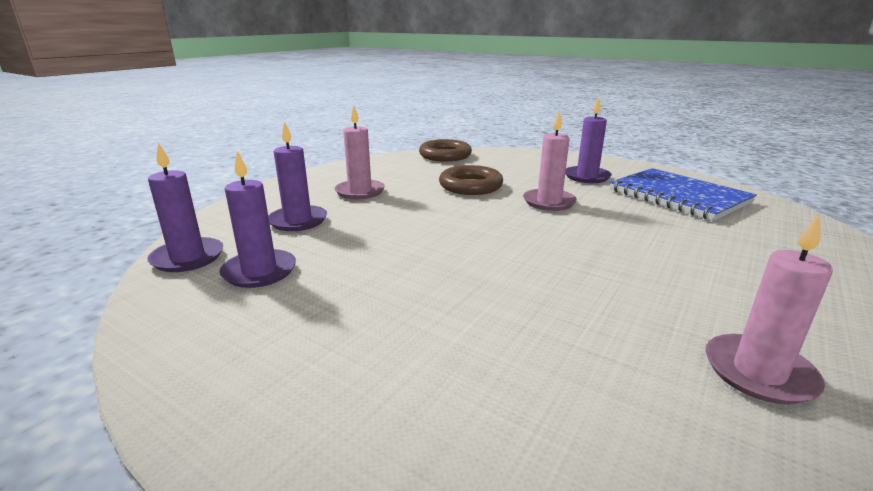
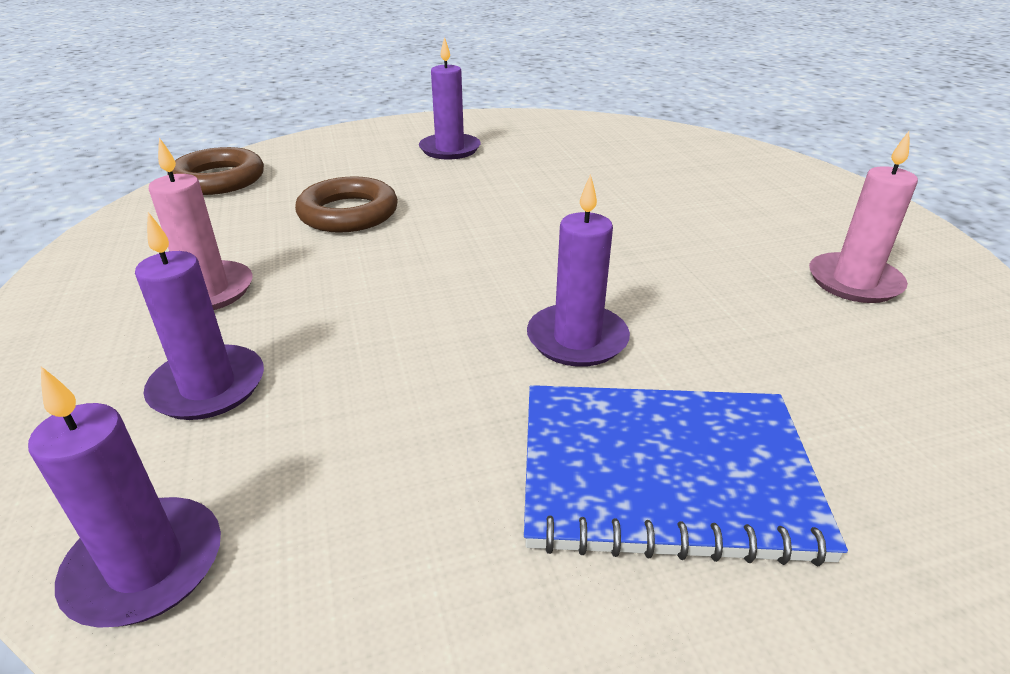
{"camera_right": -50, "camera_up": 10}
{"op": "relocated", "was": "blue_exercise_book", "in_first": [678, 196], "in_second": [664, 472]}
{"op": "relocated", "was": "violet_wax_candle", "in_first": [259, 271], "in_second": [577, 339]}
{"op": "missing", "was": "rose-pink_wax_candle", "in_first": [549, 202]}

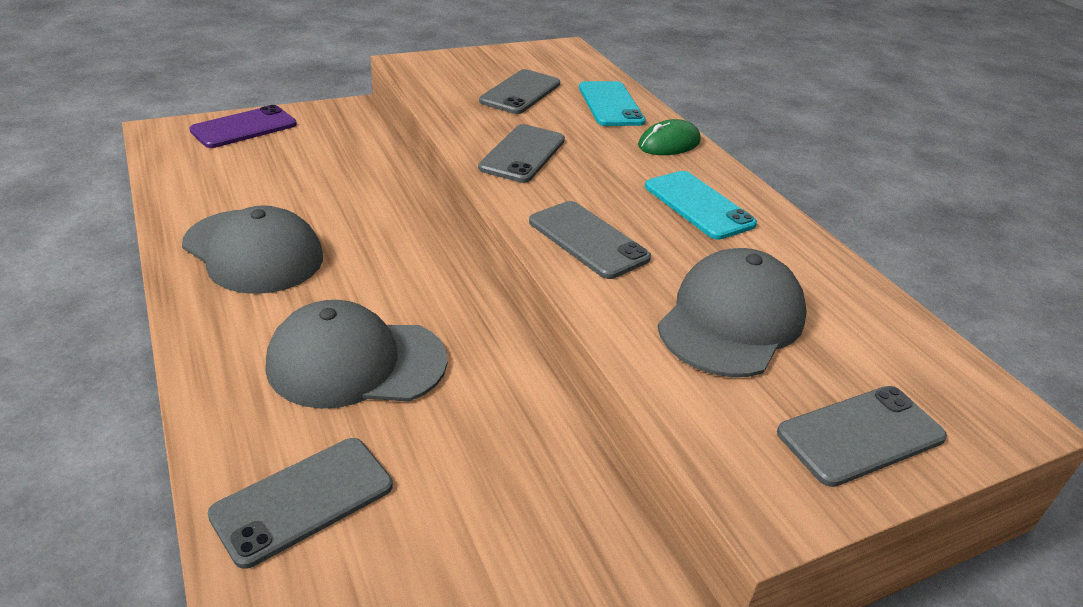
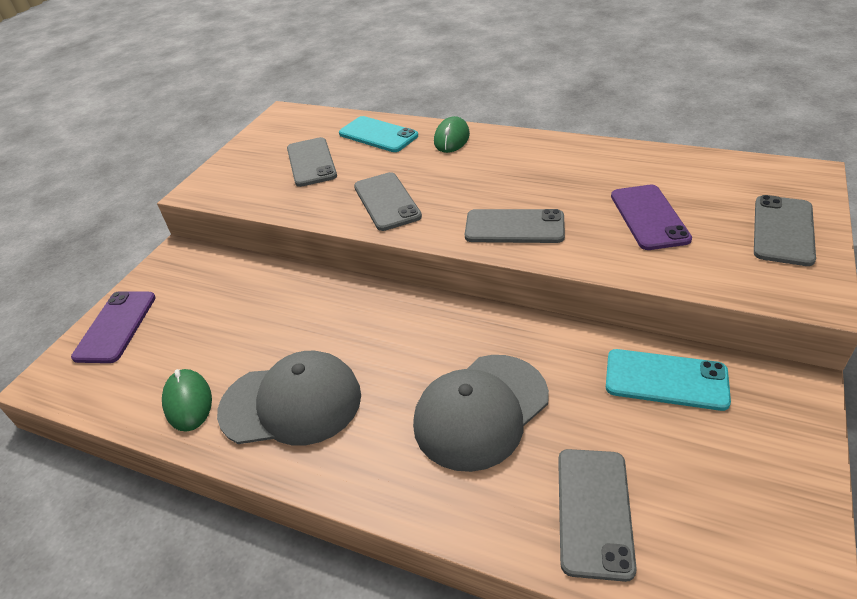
{"camera_right": -35, "camera_up": 5}
{"op": "appeared", "now": "emerald_mouse", "in_second": [188, 402]}
{"op": "relocated", "was": "aqua_phone", "in_first": [698, 205], "in_second": [666, 379]}
{"op": "exchanged", "was": "grey_baseball_cap", "now": "violet_phone", "in_first": [731, 320], "in_second": [649, 217]}

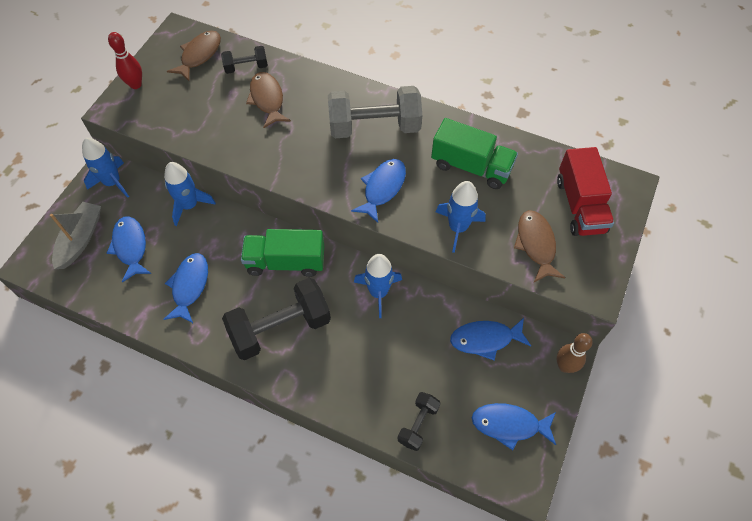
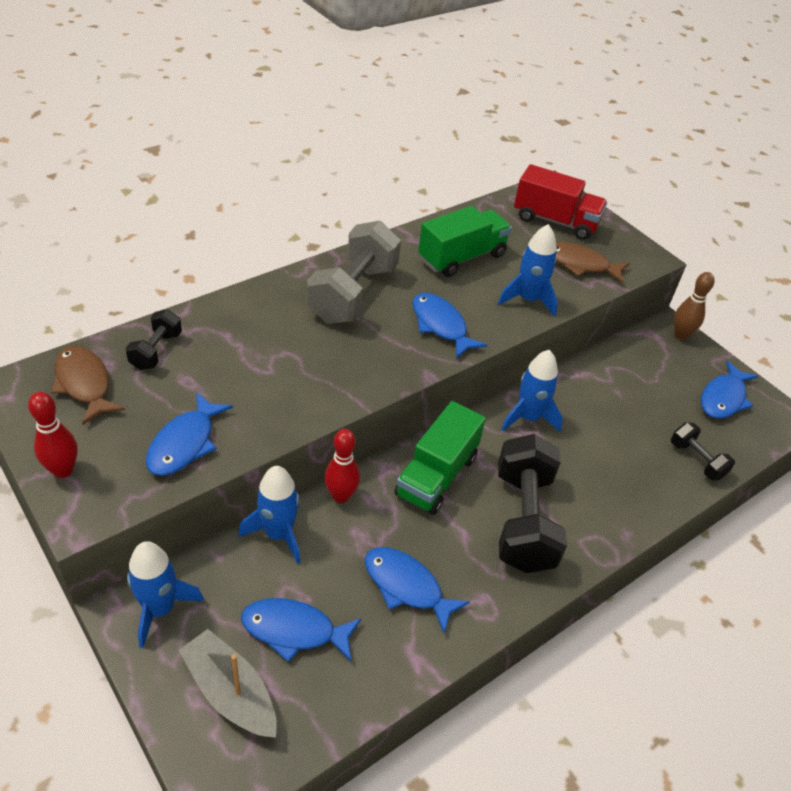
{"camera_right": -65, "camera_up": -15}
{"op": "relocated", "was": "blue_fish", "in_first": [485, 339], "in_second": [185, 443]}
{"op": "appeared", "now": "scarlet_bowling_pin", "in_second": [341, 496]}
{"op": "missing", "was": "dark_brown_fish", "in_first": [267, 99]}

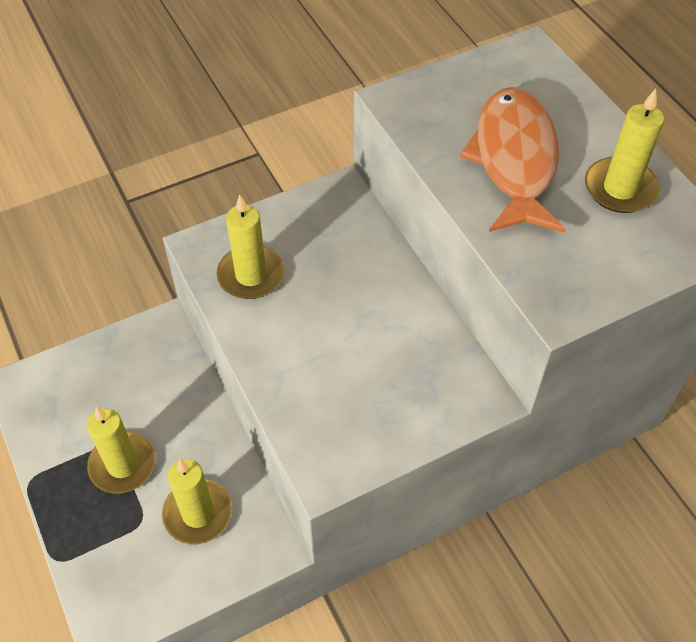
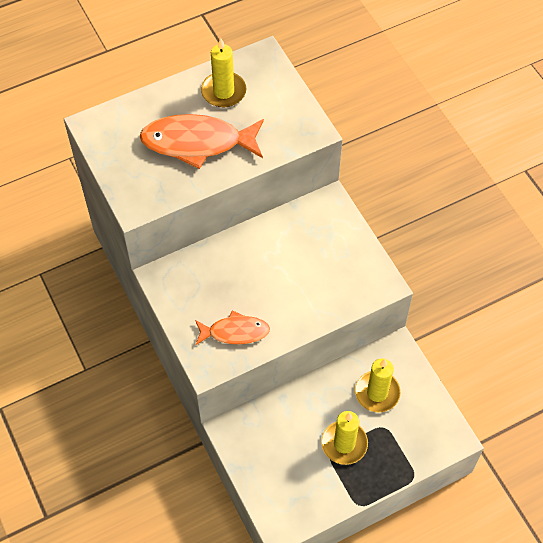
{"camera_right": -90, "camera_up": 5}
{"op": "exchanged", "was": "bright_yellow_wax_candle", "now": "bright_orange_fish", "in_first": [251, 275], "in_second": [235, 332]}

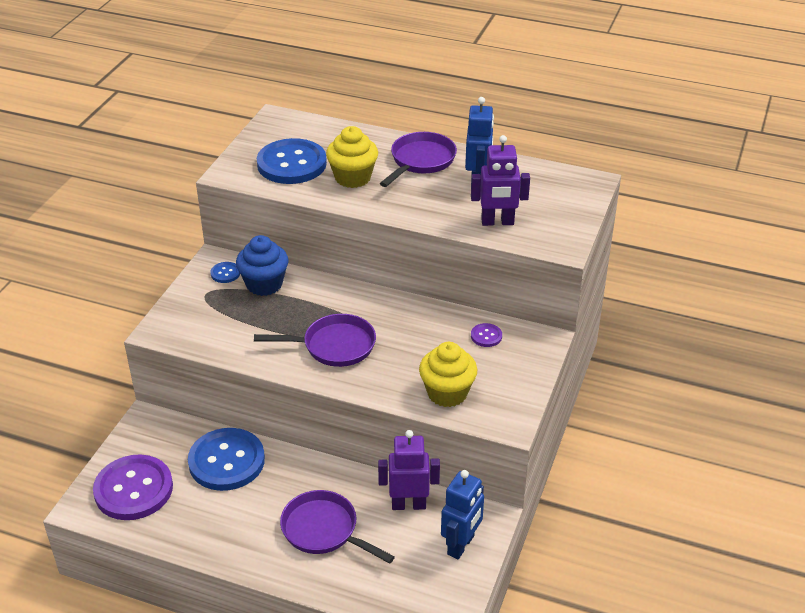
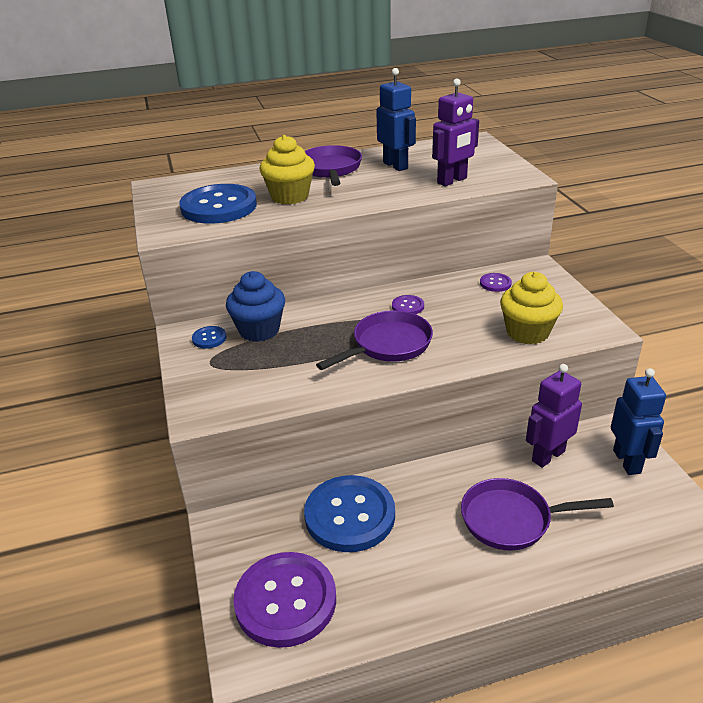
{"camera_right": -35, "camera_up": -5}
{"op": "appeared", "now": "violet_sewing_button", "in_second": [408, 306]}

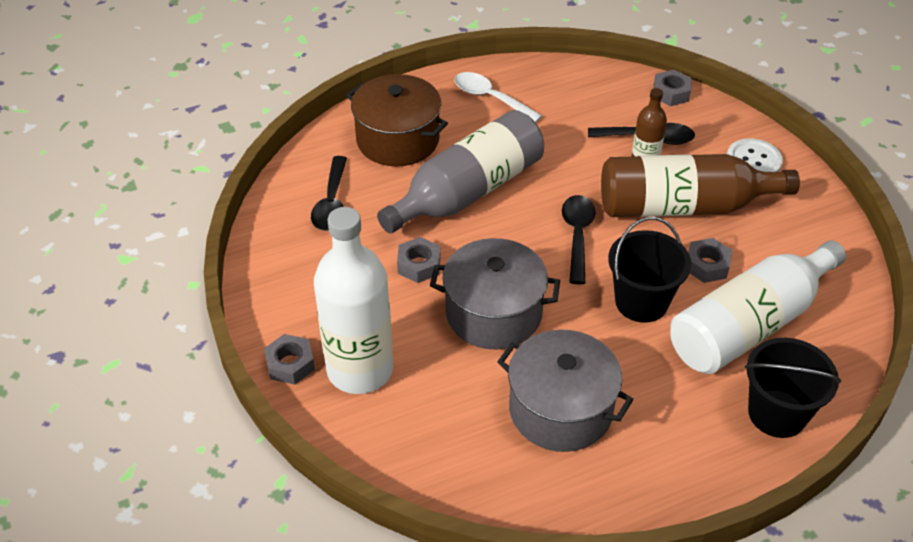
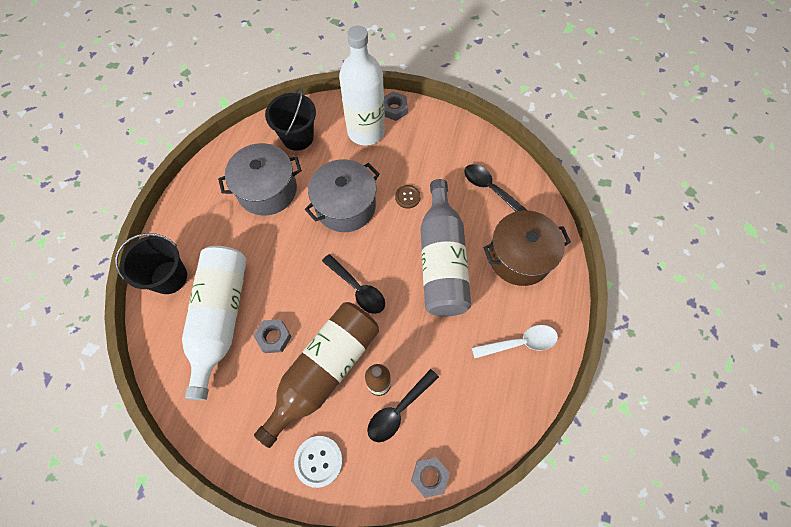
{"camera_right": 130, "camera_up": 20}
{"op": "relocated", "was": "jet-black_bucket", "in_first": [641, 302], "in_second": [297, 137]}
{"op": "exchanged", "was": "grey_hex_nut", "now": "dark_brown_sewing_button", "in_first": [419, 265], "in_second": [407, 197]}

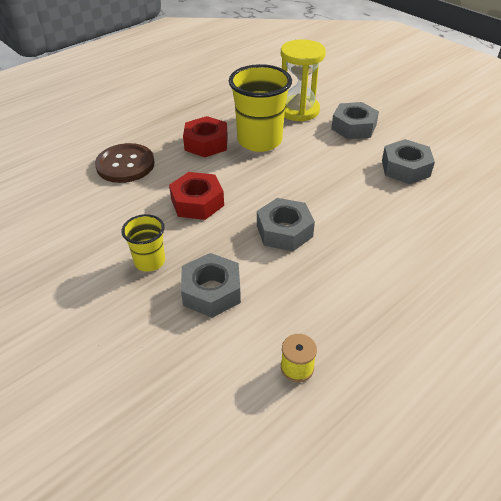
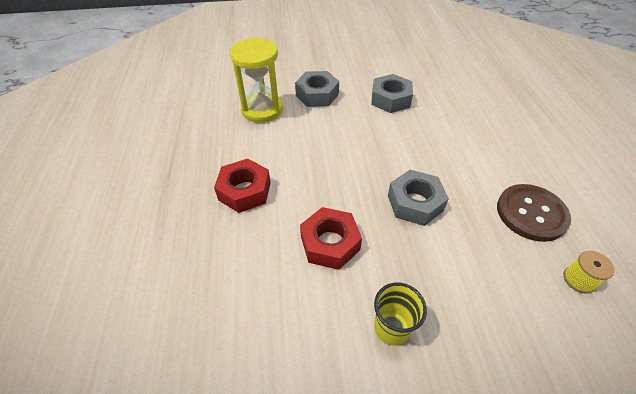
{"camera_right": -55, "camera_up": 5}
{"op": "relocated", "was": "dark_brown_sewing_button", "in_first": [125, 165], "in_second": [531, 213]}
{"op": "missing", "was": "grey_hex_nut", "in_first": [211, 291]}
{"op": "missing", "was": "bright_yellow_cup", "in_first": [259, 141]}

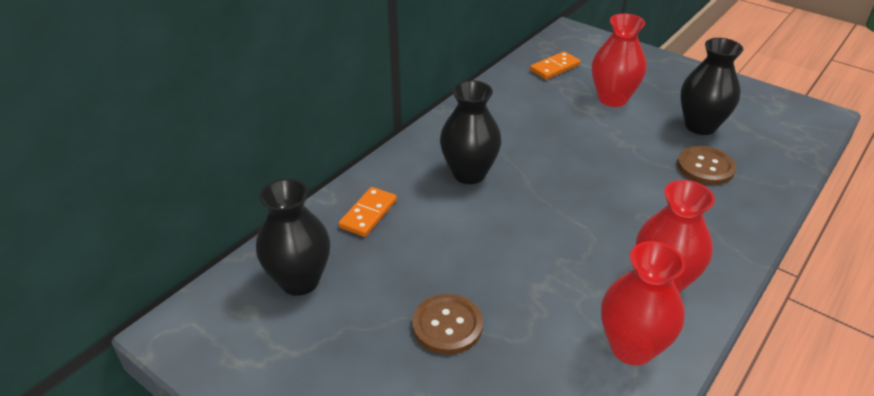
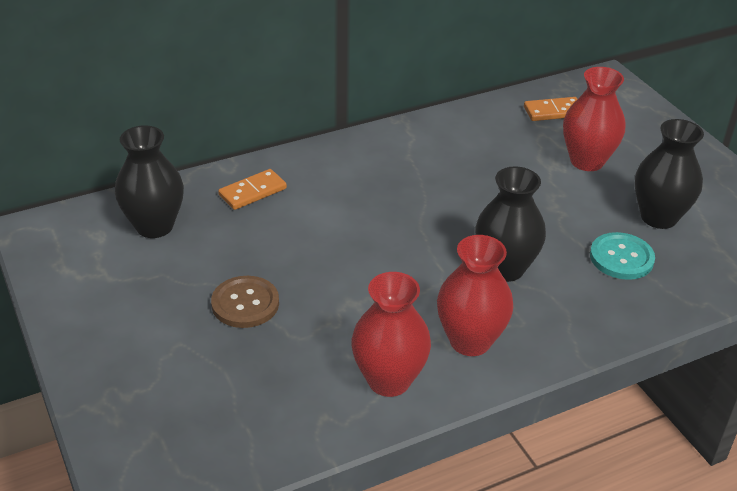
{"camera_right": 25, "camera_up": 0}
{"op": "relocated", "was": "jet-black_vase", "in_first": [469, 173], "in_second": [504, 268]}
{"op": "colour", "was": "dark_brown_sewing_button", "now": "aqua_sewing_button", "in_first": [705, 167], "in_second": [621, 258]}

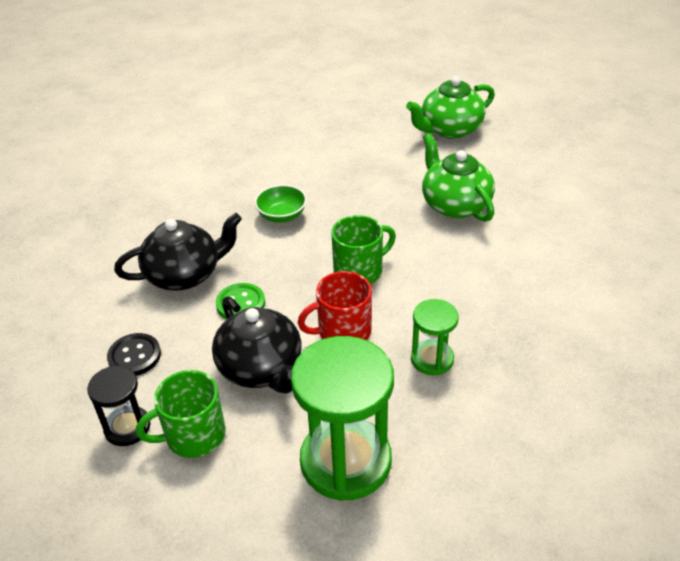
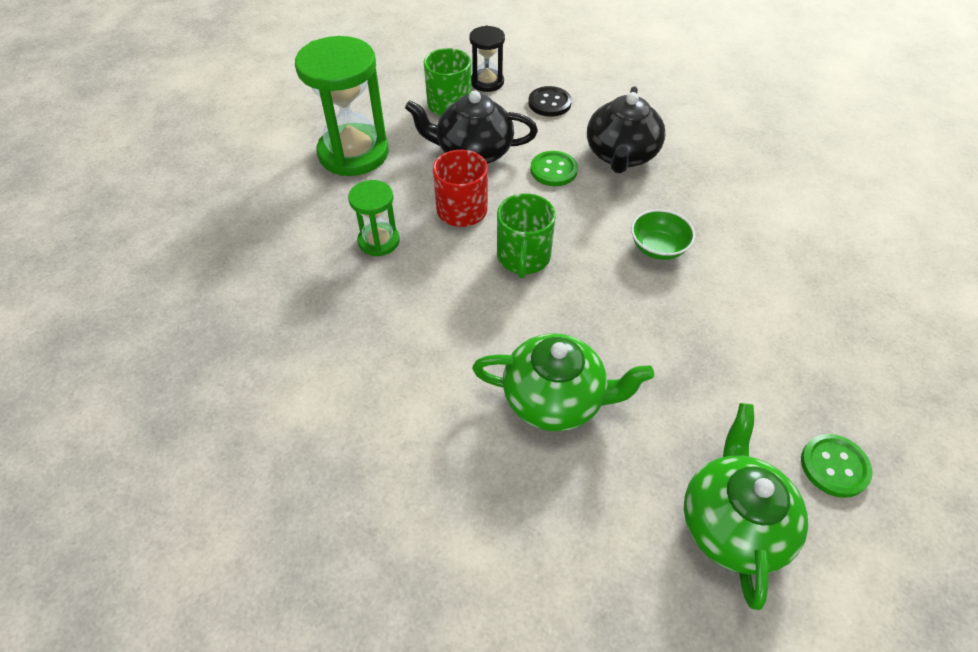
{"camera_right": 125, "camera_up": 10}
{"op": "appeared", "now": "emerald_sewing_button", "in_second": [834, 466]}

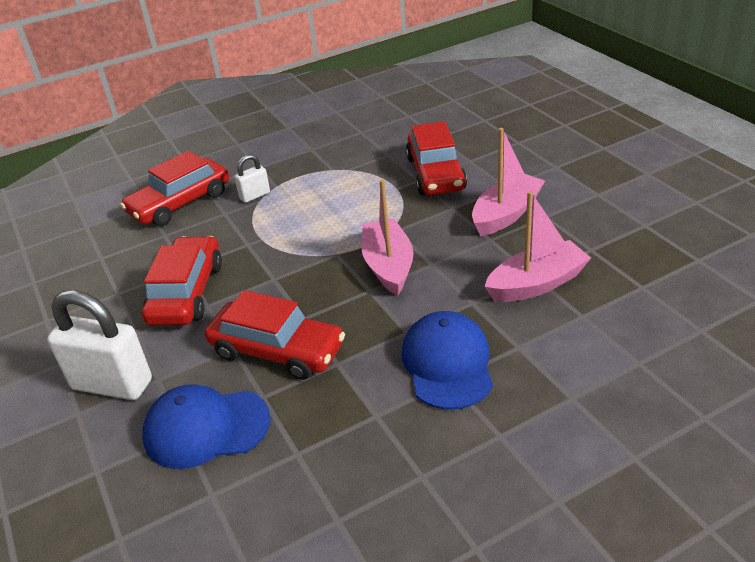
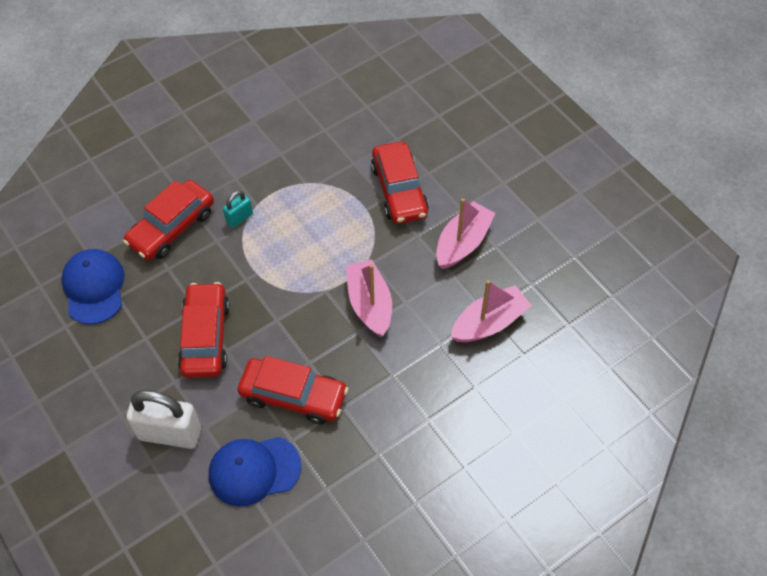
{"camera_right": -10, "camera_up": 20}
{"op": "relocated", "was": "blue_baseball_cap", "in_first": [447, 363], "in_second": [94, 287]}
{"op": "colour", "was": "white_padlock", "now": "aqua_padlock", "in_first": [255, 195], "in_second": [239, 218]}

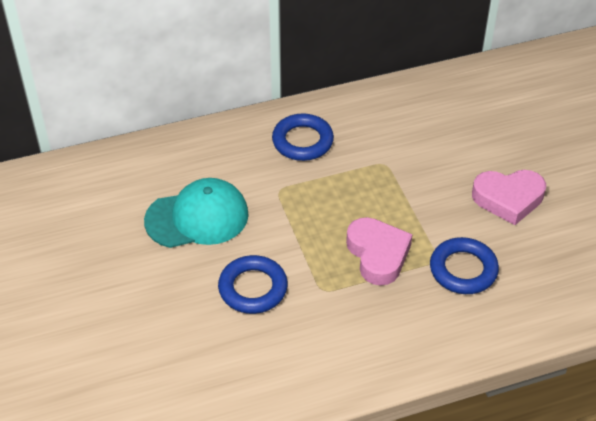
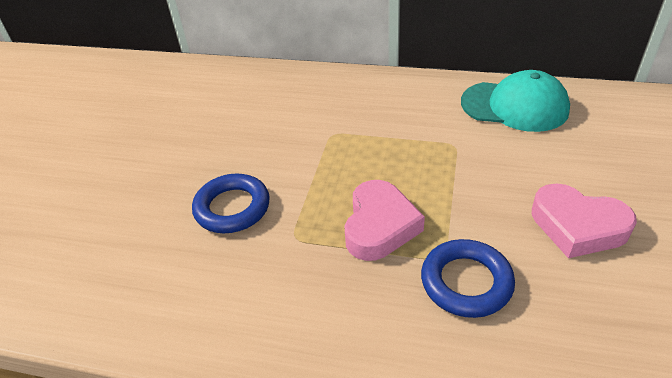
{"camera_right": 35, "camera_up": -5}
{"op": "relocated", "was": "aqua_baseball_cap", "in_first": [197, 217], "in_second": [514, 106]}
{"op": "missing", "was": "blue_ring", "in_first": [302, 141]}

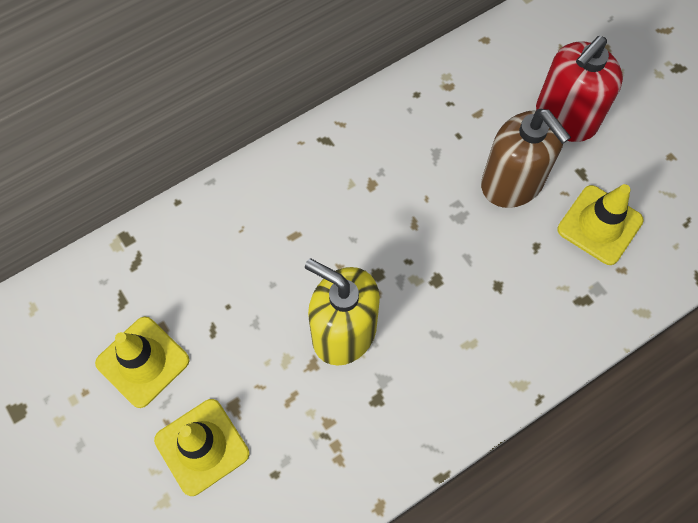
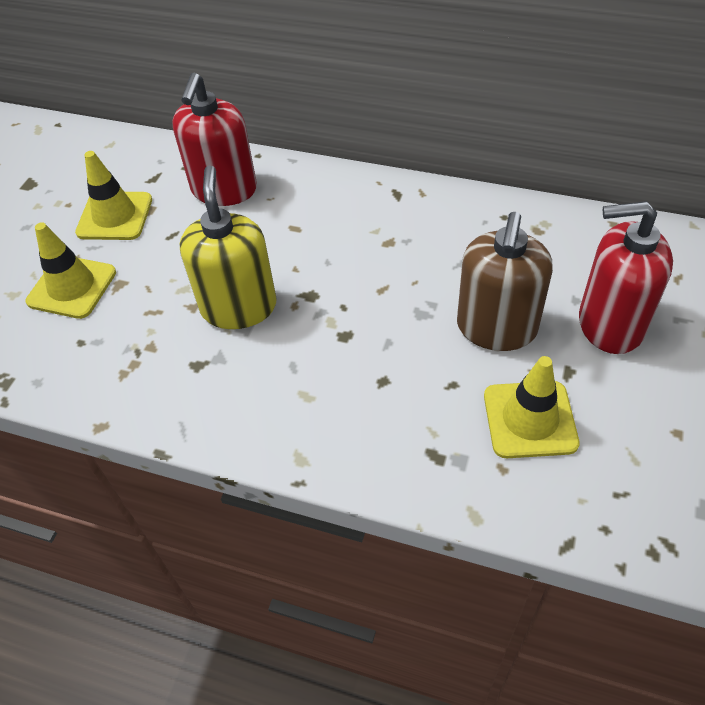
{"camera_right": 55, "camera_up": -15}
{"op": "appeared", "now": "scarlet_soap_pump", "in_second": [224, 190]}

